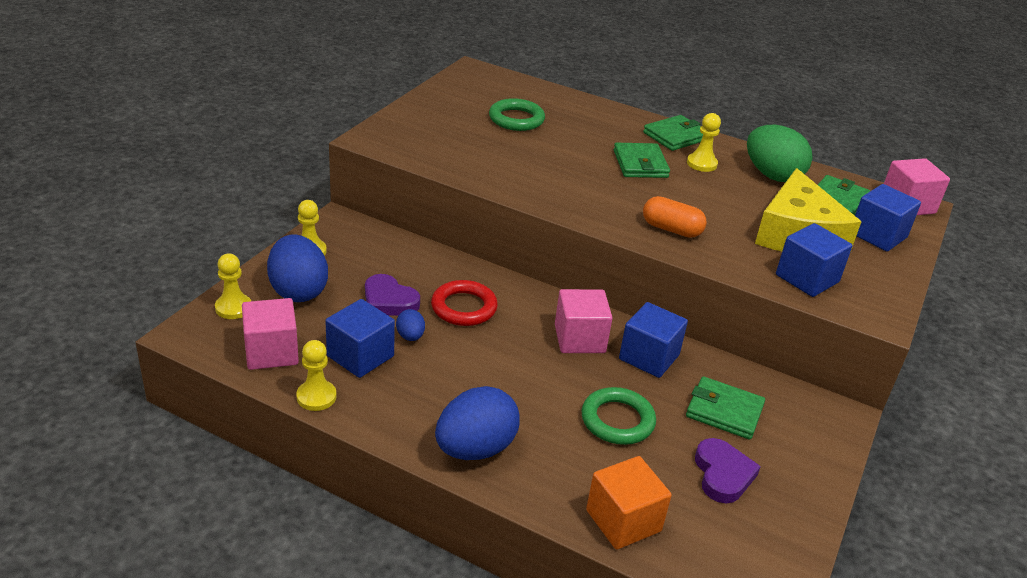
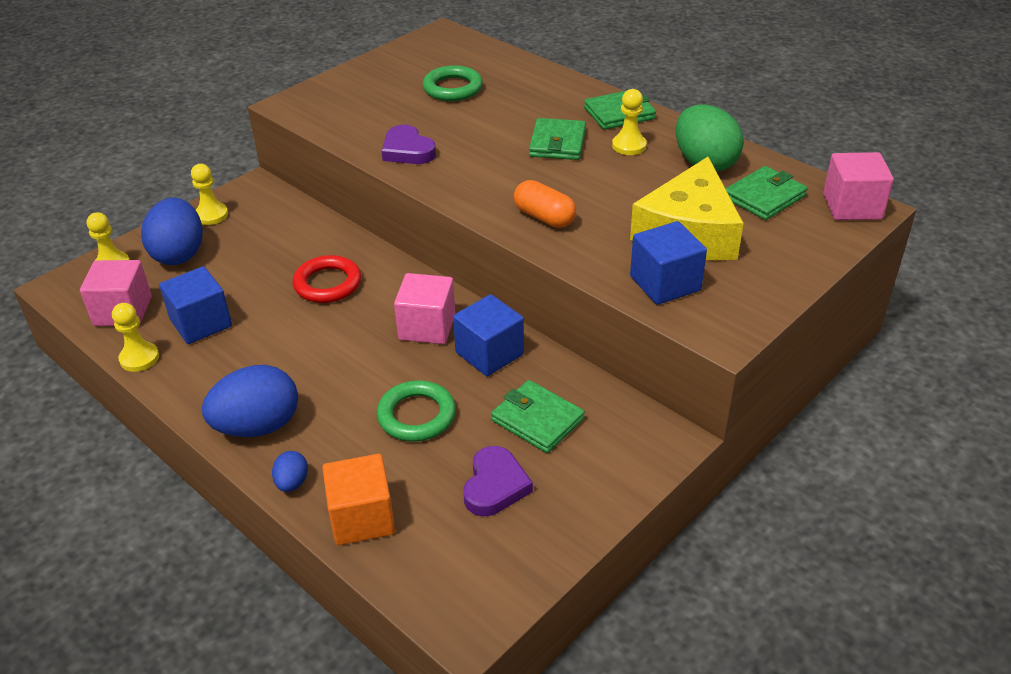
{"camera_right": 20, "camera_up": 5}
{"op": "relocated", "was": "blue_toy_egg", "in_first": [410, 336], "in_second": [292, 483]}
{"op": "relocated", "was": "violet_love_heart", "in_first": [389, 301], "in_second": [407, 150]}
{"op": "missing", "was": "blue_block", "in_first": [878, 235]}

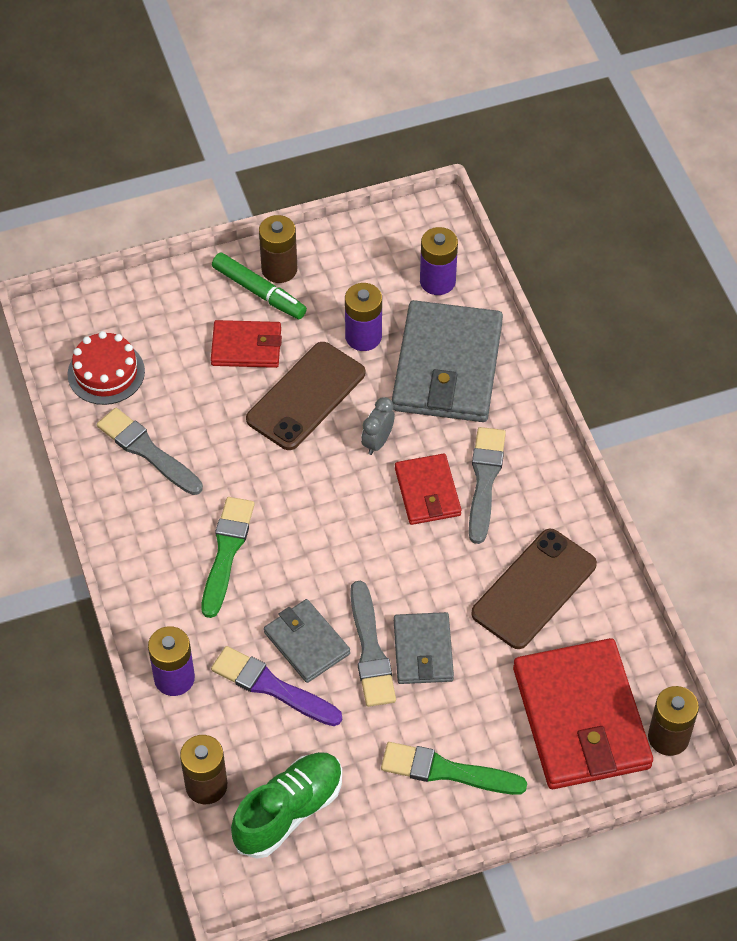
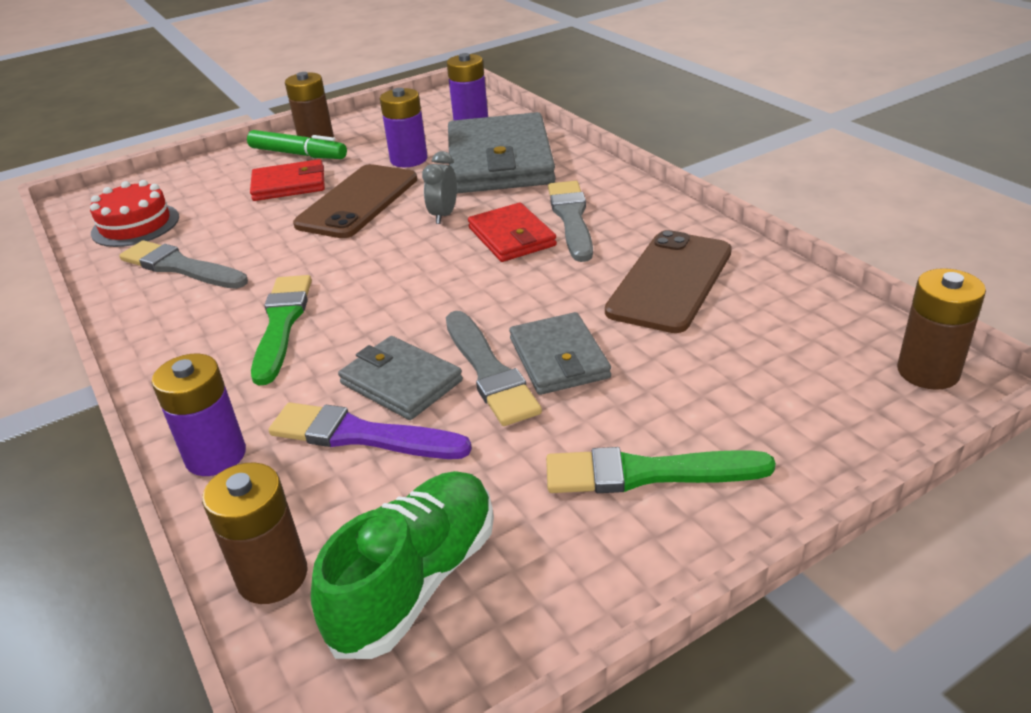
{"camera_right": -10, "camera_up": -20}
{"op": "missing", "was": "scarlet_card_wallet", "in_first": [581, 718]}

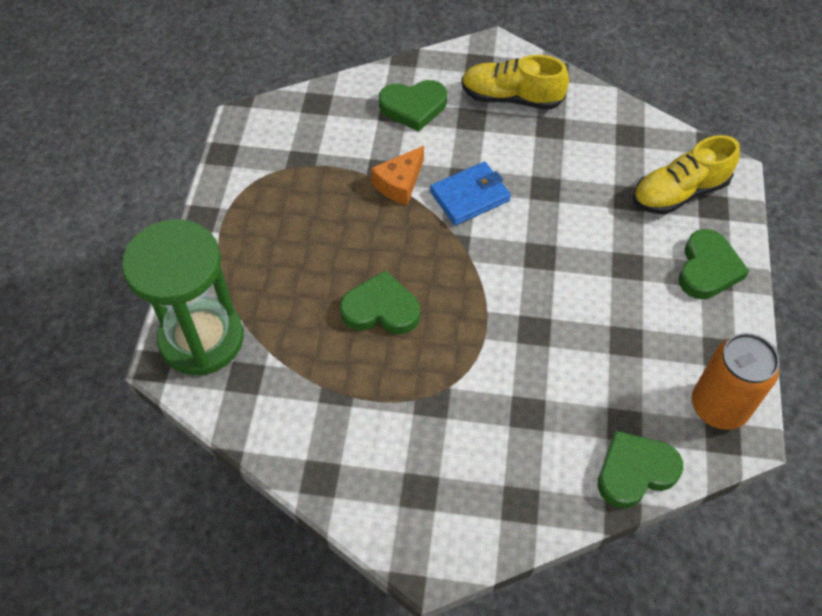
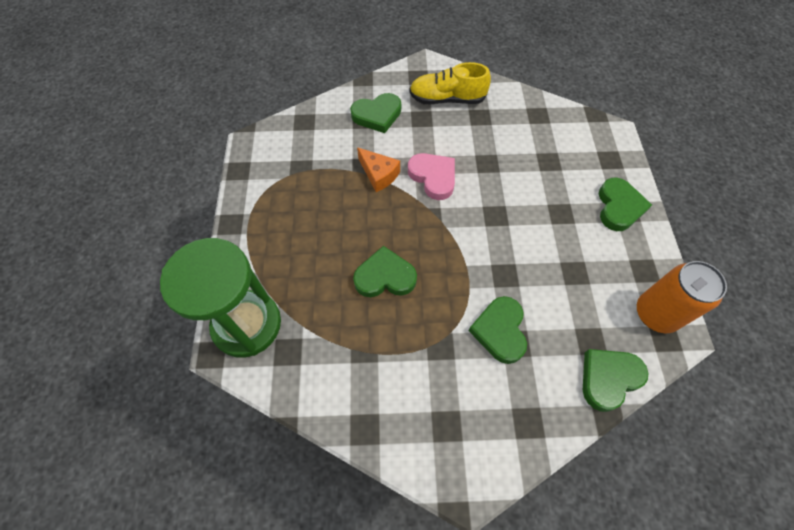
{"camera_right": -10, "camera_up": 5}
{"op": "spun", "was": "bright_orange_cheese", "in_first": [399, 183], "in_second": [379, 175], "clockwise": -75}
{"op": "exchanged", "was": "blue_card_wallet", "now": "rose-pink_love_heart", "in_first": [470, 196], "in_second": [433, 177]}
{"op": "appeared", "now": "emerald_love_heart", "in_second": [500, 331]}
{"op": "missing", "was": "bright_yellow_lace-up_shoe", "in_first": [679, 193]}

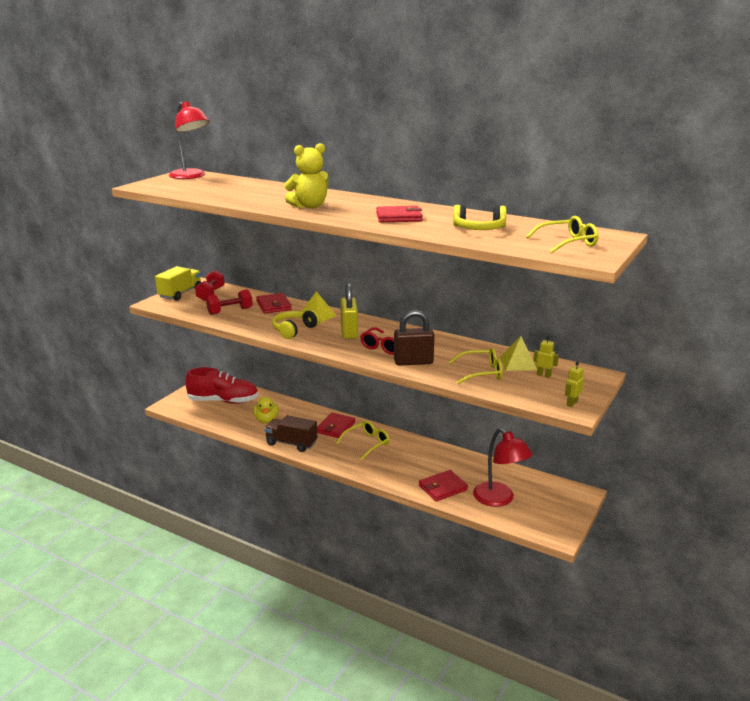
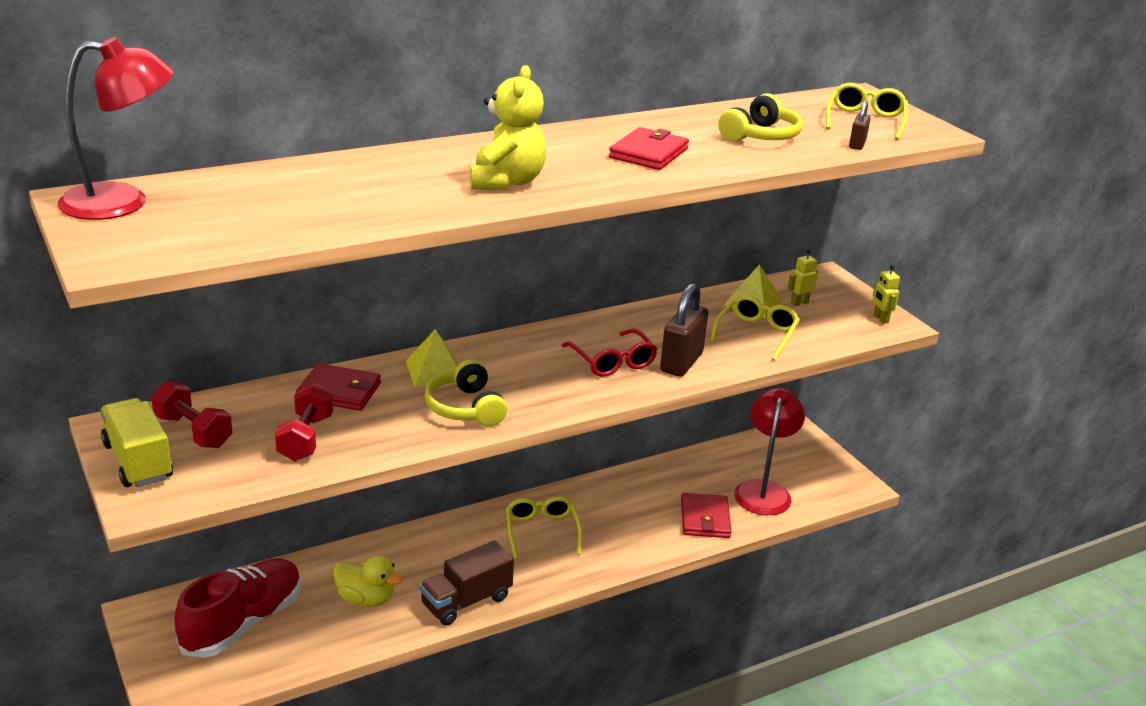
{"camera_right": -60, "camera_up": 5}
{"op": "spun", "was": "scarlet_reading_lamp", "in_first": [499, 499], "in_second": [764, 490], "clockwise": -75}
{"op": "appeared", "now": "dark_brown_padlock", "in_second": [857, 144]}
{"op": "missing", "was": "scarlet_card_wallet", "in_first": [335, 427]}
{"op": "missing", "was": "bright_yellow_padlock", "in_first": [349, 332]}

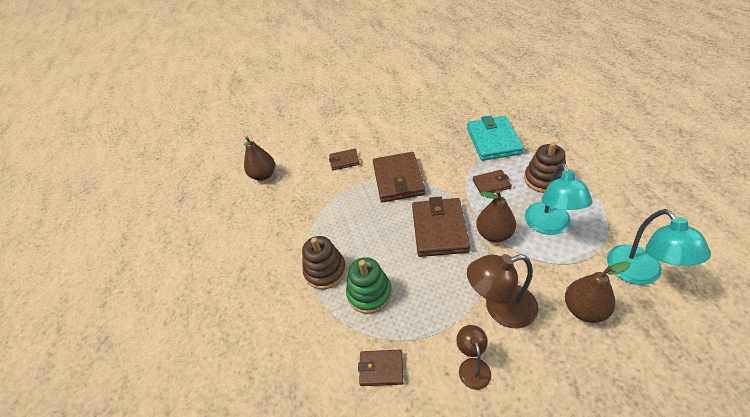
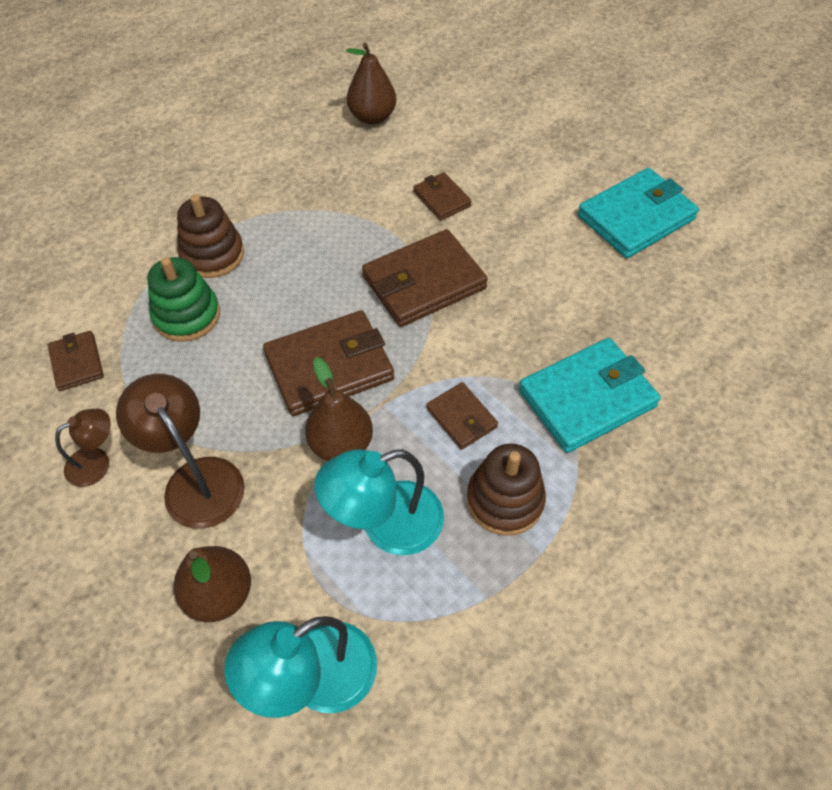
{"camera_right": 60, "camera_up": 10}
{"op": "appeared", "now": "aqua_card_wallet", "in_second": [636, 217]}

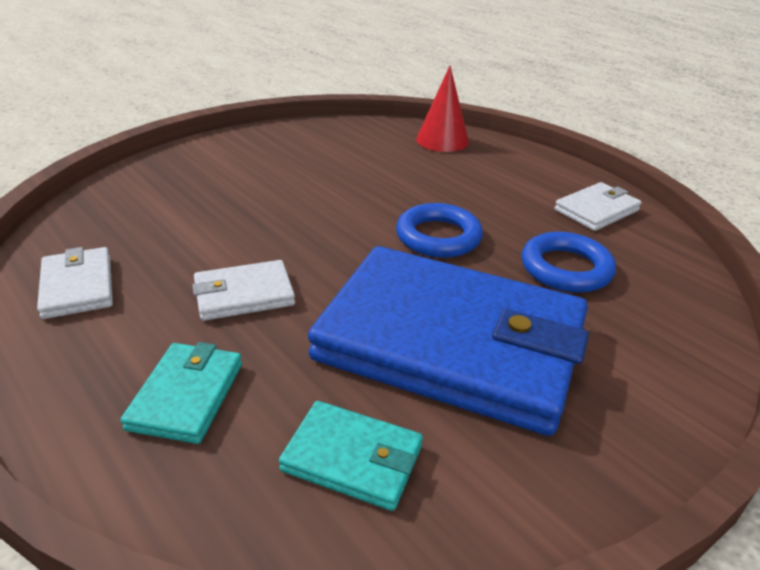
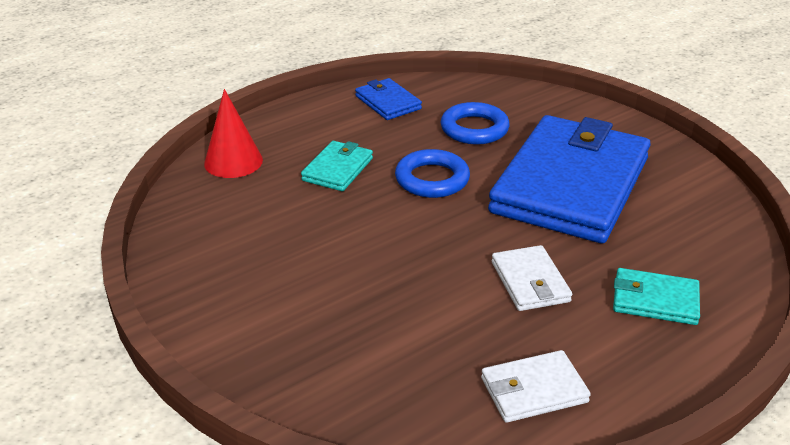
{"camera_right": -85, "camera_up": 0}
{"op": "relocated", "was": "aqua_card_wallet", "in_first": [352, 458], "in_second": [338, 169]}
{"op": "colour", "was": "white_card_wallet", "now": "blue_card_wallet", "in_first": [596, 210], "in_second": [388, 102]}

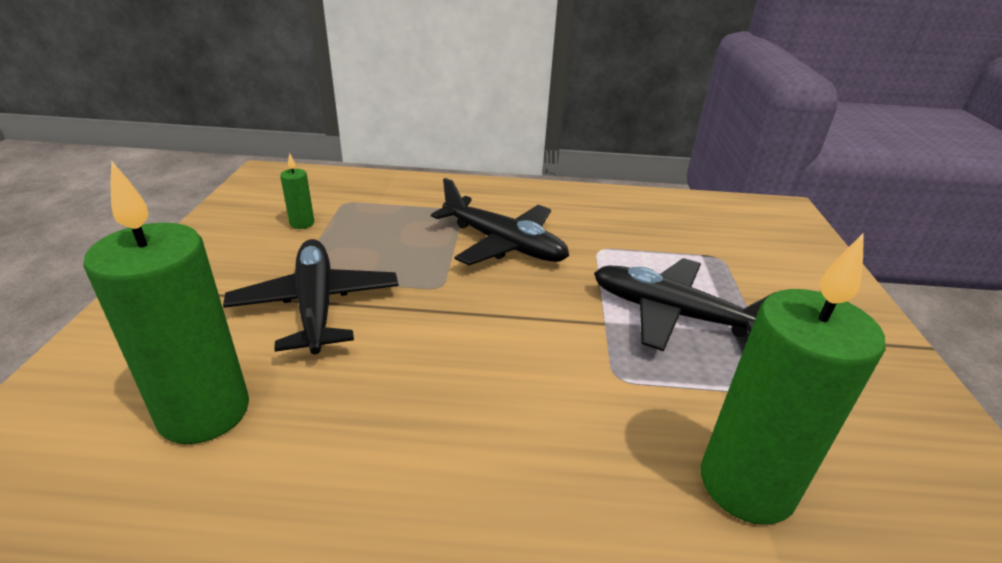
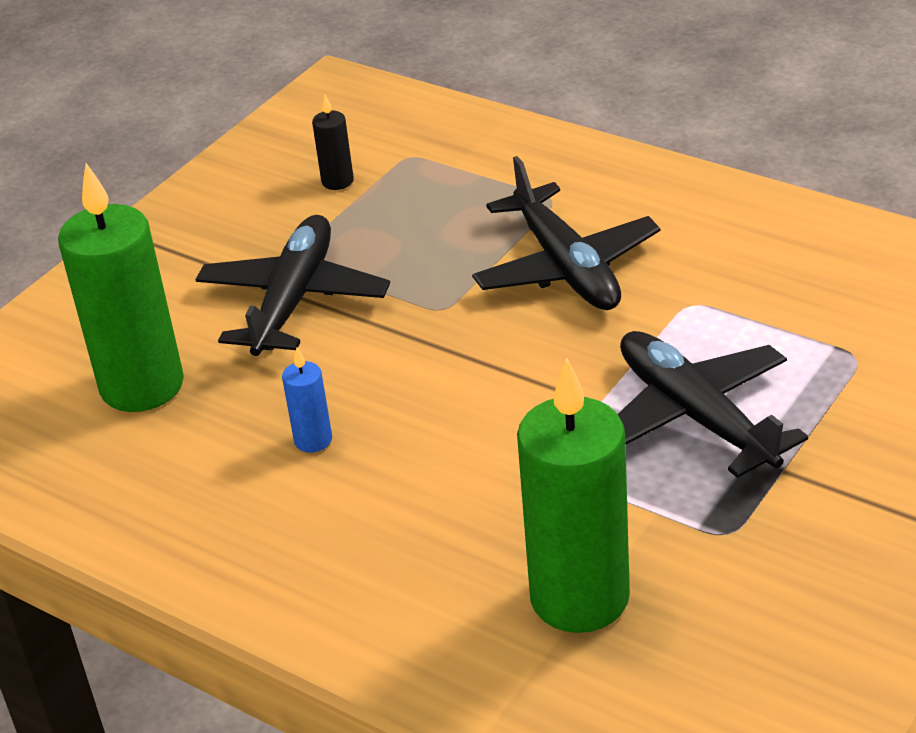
{"camera_right": 35, "camera_up": 5}
{"op": "appeared", "now": "blue_wax_candle", "in_second": [313, 440]}
{"op": "colour", "was": "emerald_wax_candle", "now": "jet-black_wax_candle", "in_first": [302, 223], "in_second": [337, 181]}

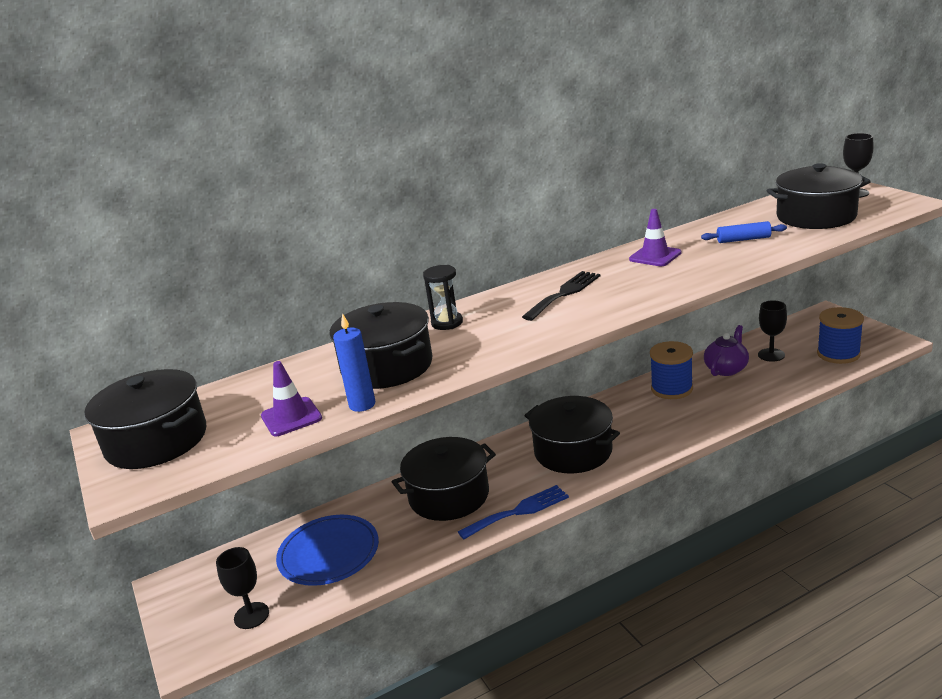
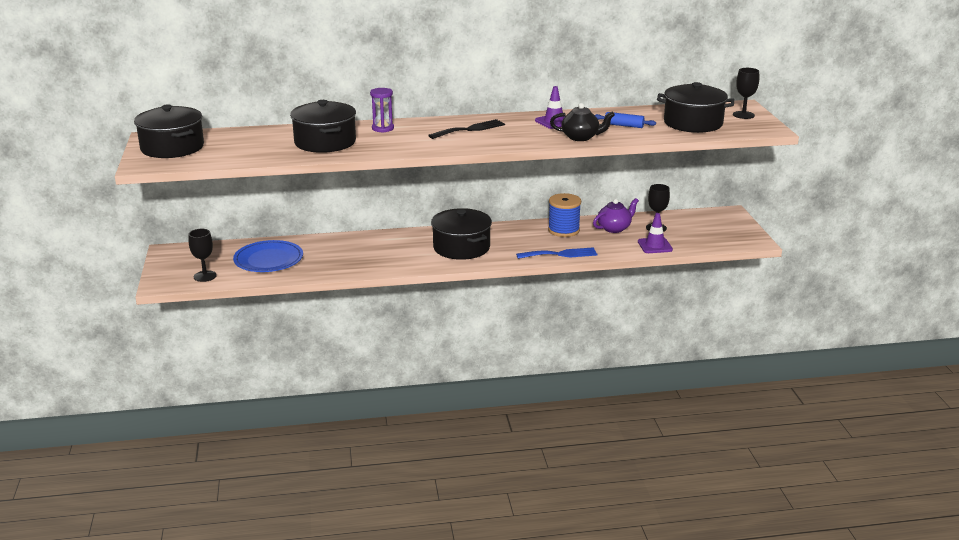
{"camera_right": 15, "camera_up": 0}
{"op": "colour", "was": "jet-black_sand_timer", "now": "violet_sand_timer", "in_first": [447, 323], "in_second": [383, 128]}
{"op": "relocated", "was": "blue_table_fork", "in_first": [518, 511], "in_second": [560, 254]}
{"op": "appeared", "now": "jet-black_tea_pot", "in_second": [581, 137]}
{"op": "relocated", "was": "violet_safety_cone", "in_first": [291, 417], "in_second": [655, 246]}
{"op": "missing", "was": "blue_wax_candle", "in_first": [362, 405]}
{"op": "missing", "was": "jet-black_cooking_pot", "in_first": [449, 496]}
{"op": "missing", "was": "blue_bobbin", "in_first": [838, 354]}

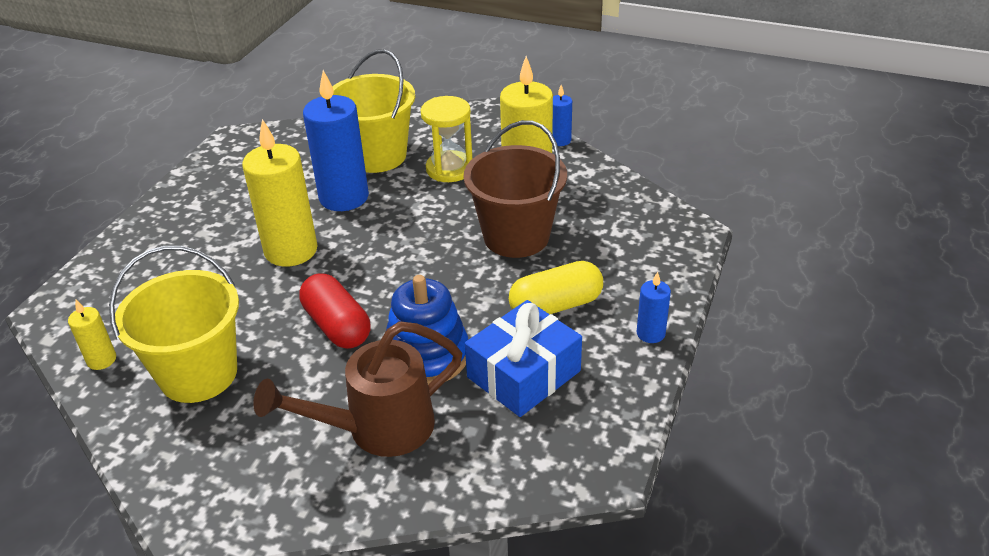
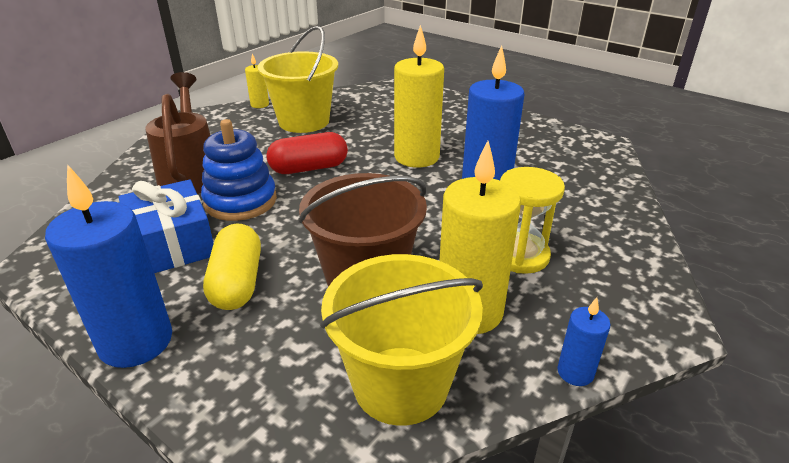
{"camera_right": 105, "camera_up": -5}
{"op": "size", "was": "blue_wax_candle", "in_first": [650, 333], "in_second": [136, 342], "ratio": 2.09}
{"op": "relocated", "was": "bright_yellow_wax_candle", "in_first": [101, 360], "in_second": [260, 105]}
{"op": "relocated", "was": "bright_yellow_bucket", "in_first": [377, 156], "in_second": [401, 384]}

